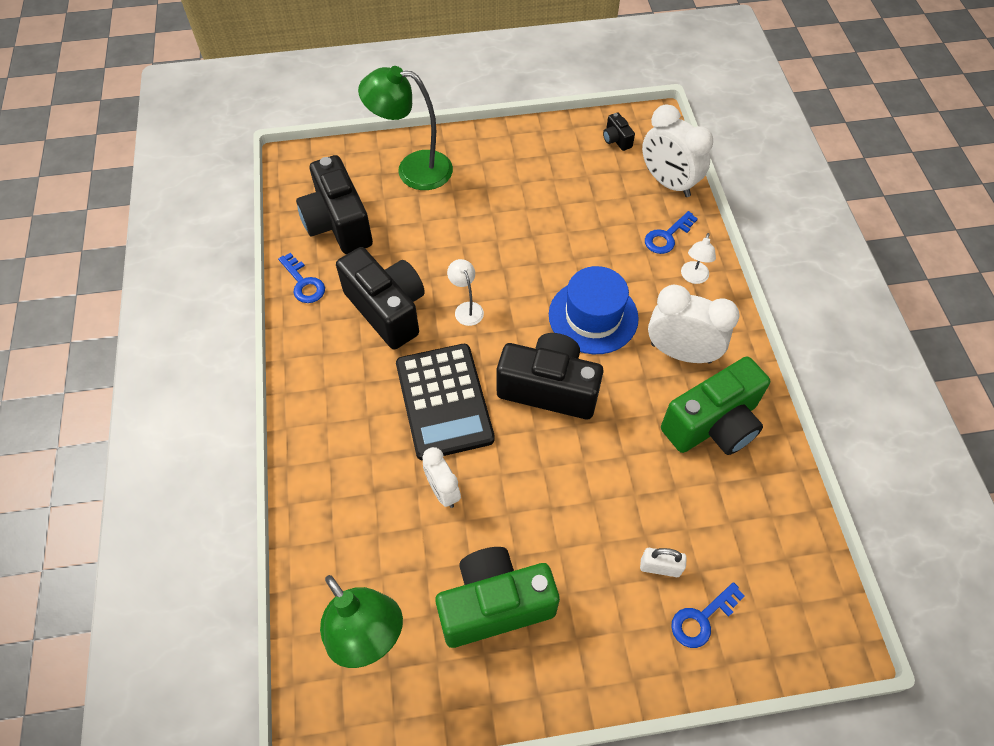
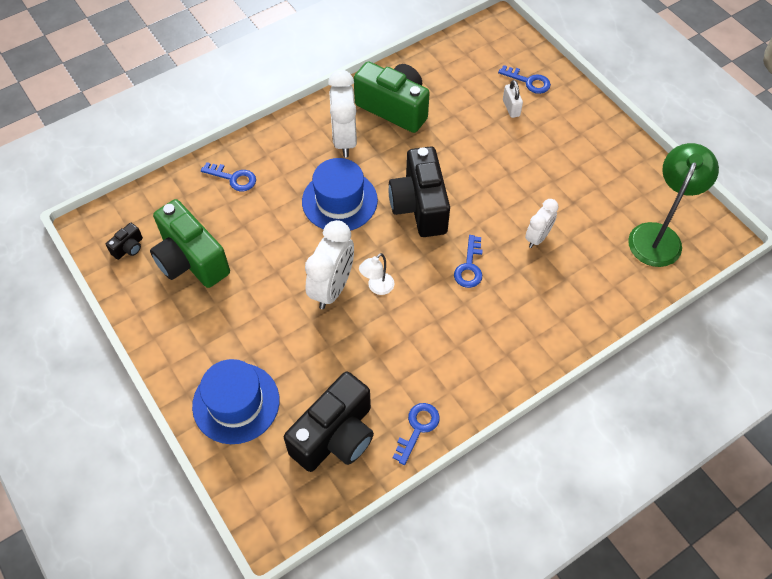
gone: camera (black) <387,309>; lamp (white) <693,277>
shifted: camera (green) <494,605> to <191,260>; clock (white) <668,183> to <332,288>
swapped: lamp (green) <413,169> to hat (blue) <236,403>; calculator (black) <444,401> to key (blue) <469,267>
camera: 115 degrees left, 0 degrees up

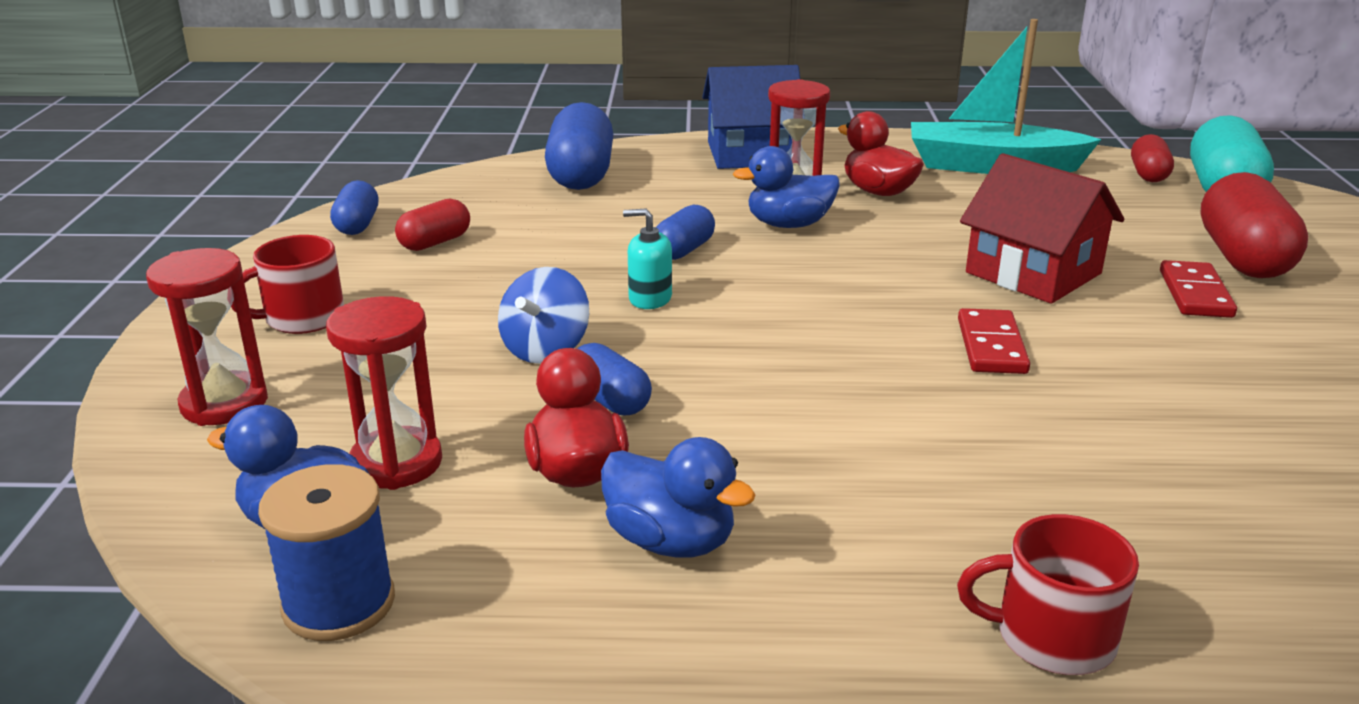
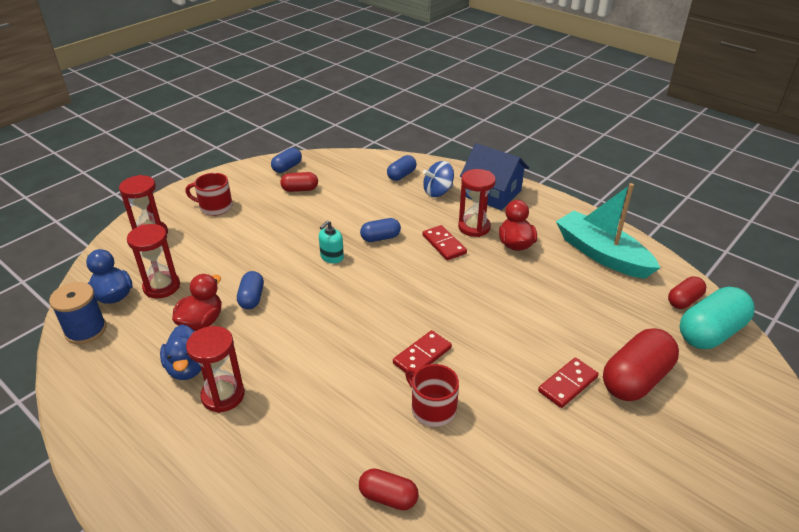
gone: house (red) <1033,273>
new: hourglass (red) <223,395>; capsule (red) <388,497>
shifted: spinning top (blue) <545,349> to <438,192>; mug (red) <1051,637> to <432,408>
swapped: duck (blue) <789,224> to domino (red) <444,244>
rotated: soap dispenser (turquoise) <650,298> = <332,257> 105 degrees counterclockwise
scaled: capsule (blue) <581,175> = <401,175> x0.55
camera: 40 degrees right, 10 degrees up

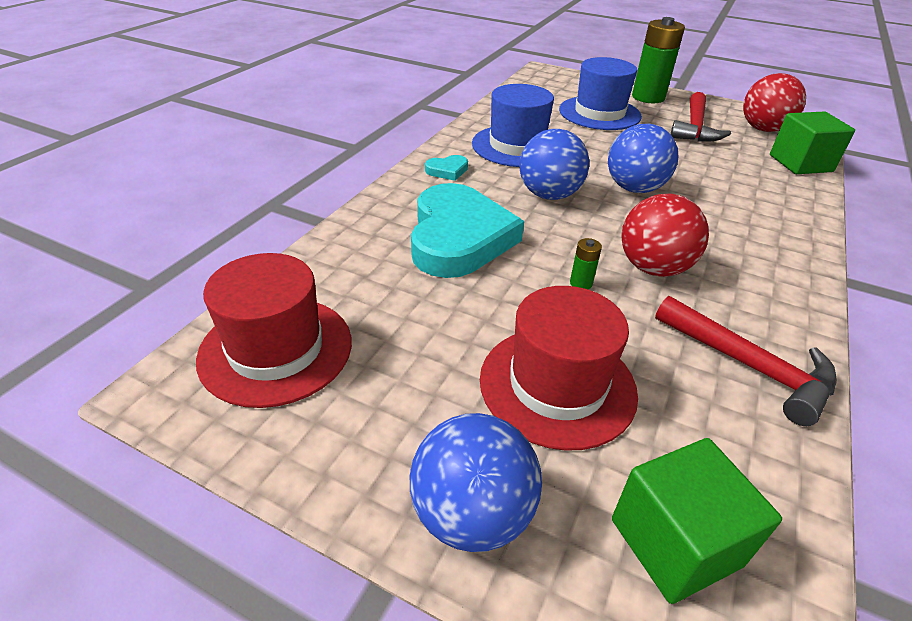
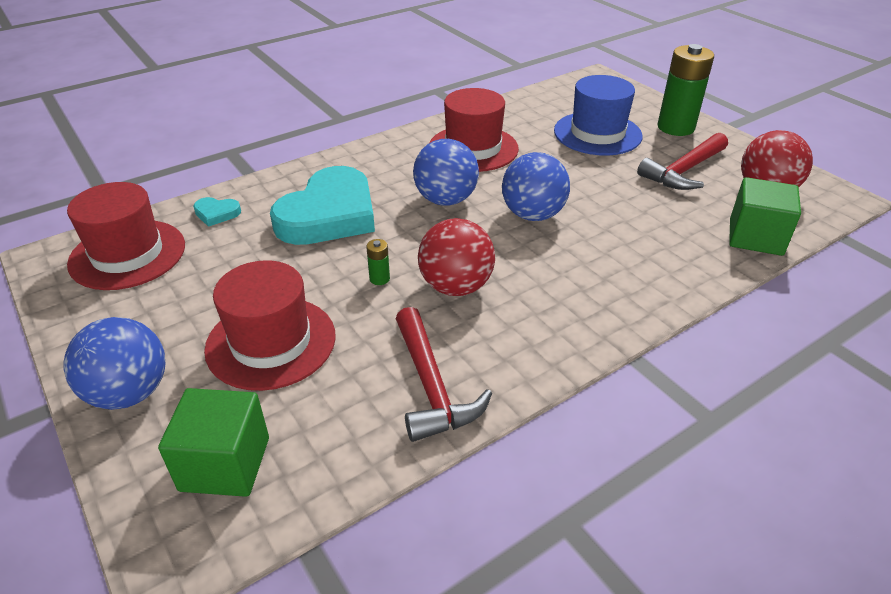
shifted: heart (turquoise) <447,170> to <216,213>
repainted: hat (blue) <517,146> to hat (red) <473,148>
camera: 30 degrees right, 0 degrees up

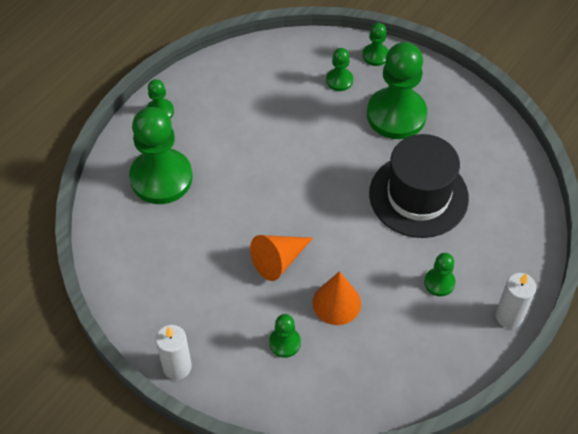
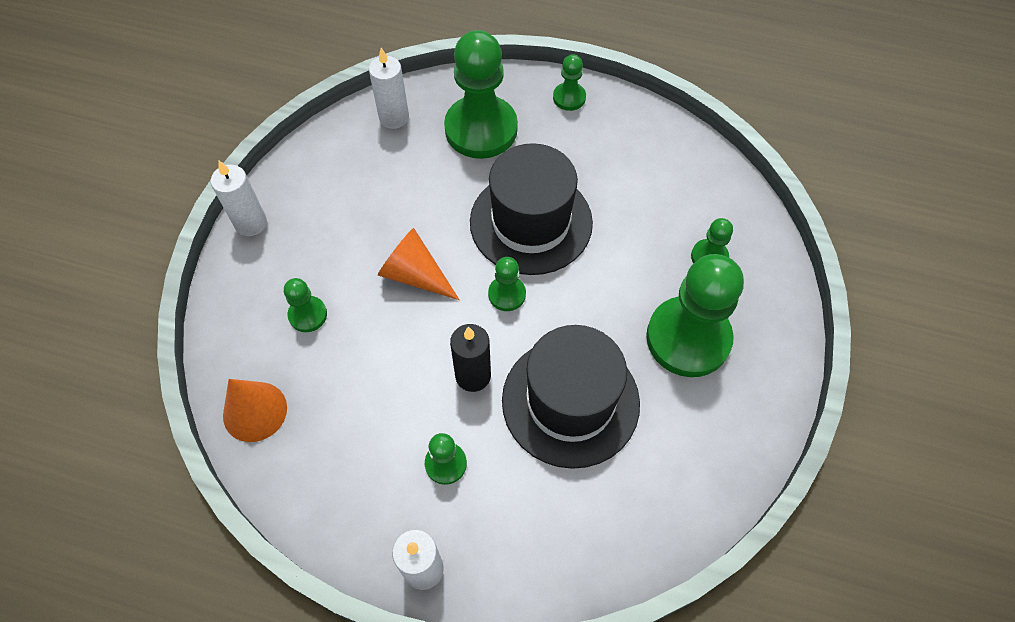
new: candle (white) <394,117>; candle (black) <473,375>; hat (black) <531,222>
shifted: cone (orange) <336,303> to <255,411>; pawn (green) <375,55> to <507,294>
camera: 70 degrees right, 5 degrees up

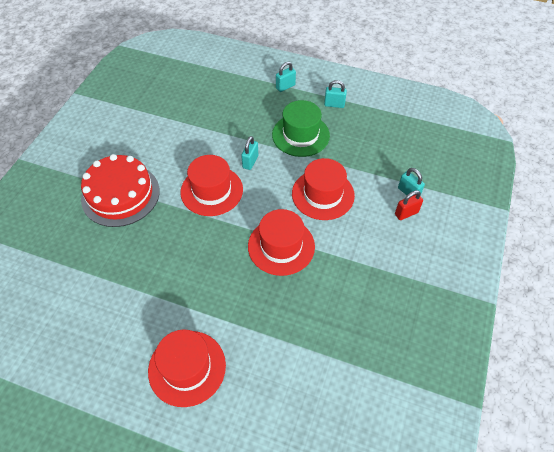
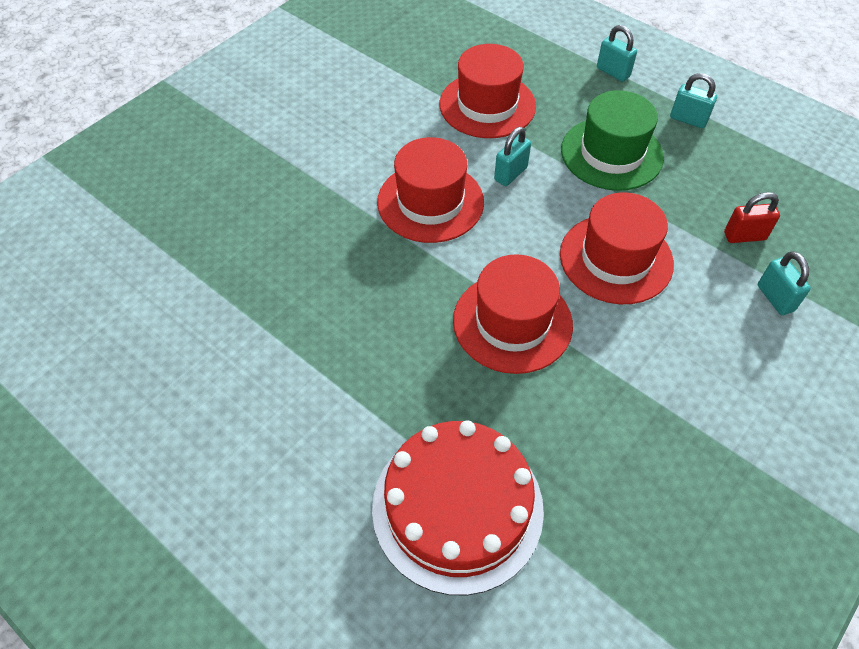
shifted: cake (red) <120,194> to <457,507>; hat (red) <187,368> to <487,105>; padlock (red) <406,213> to <744,236>
rotated: padlock (turquoise) <285,87> = <613,72> 60 degrees clockwise
camera: 20 degrees right, 0 degrees up

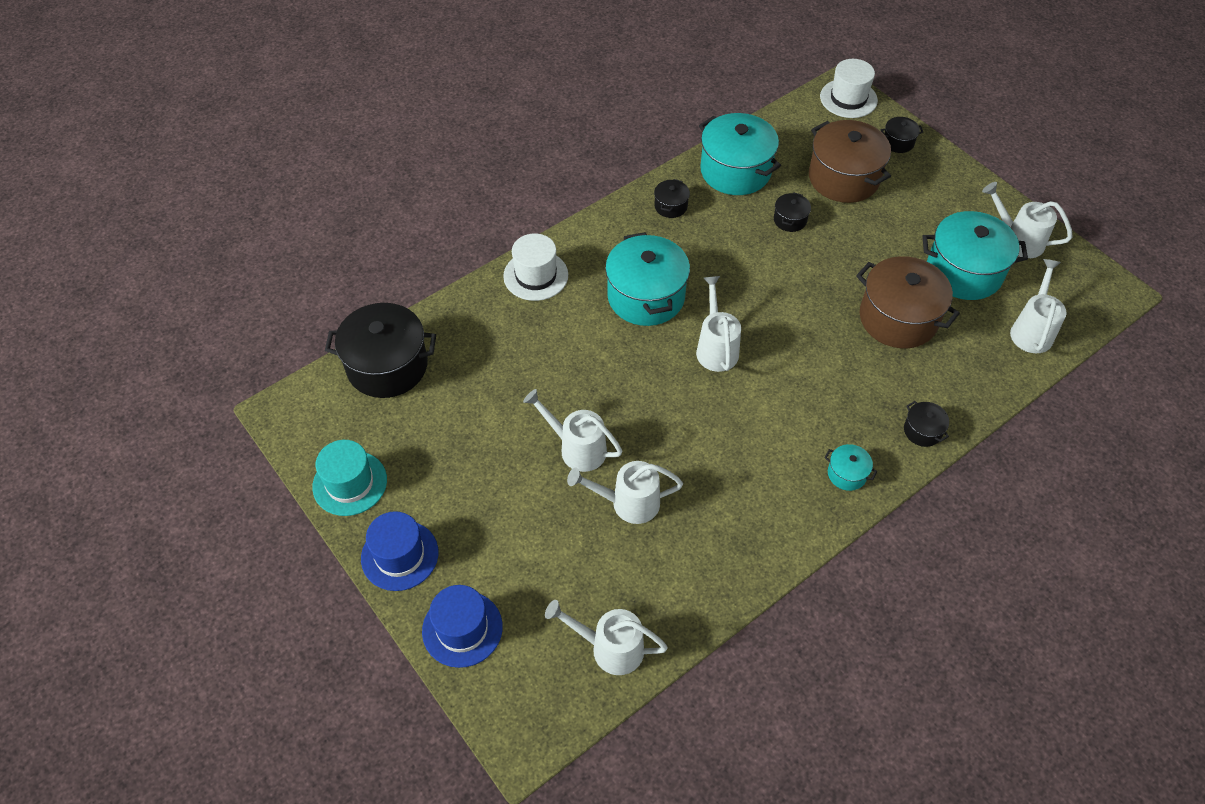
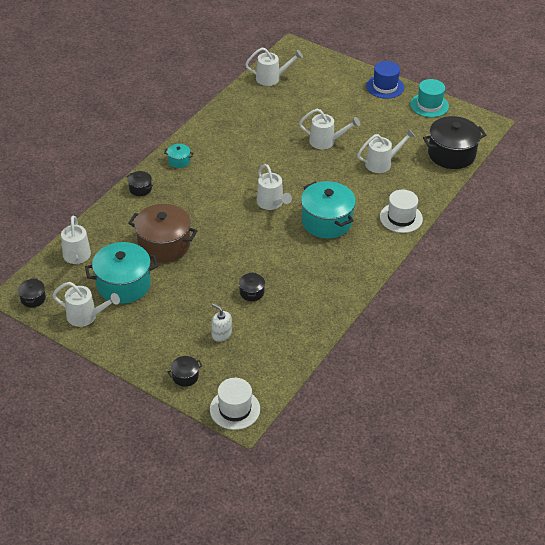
gone: hat (blue) <462,629>; pot (turquoise) <735,171>
shifted: watering can (white) <628,503> to <382,163>; pot (black) <670,206> to <33,298>
swapped: pot (brown) <843,178> to soap dispenser (white) <221,334>
camera: 160 degrees right, 10 degrees down

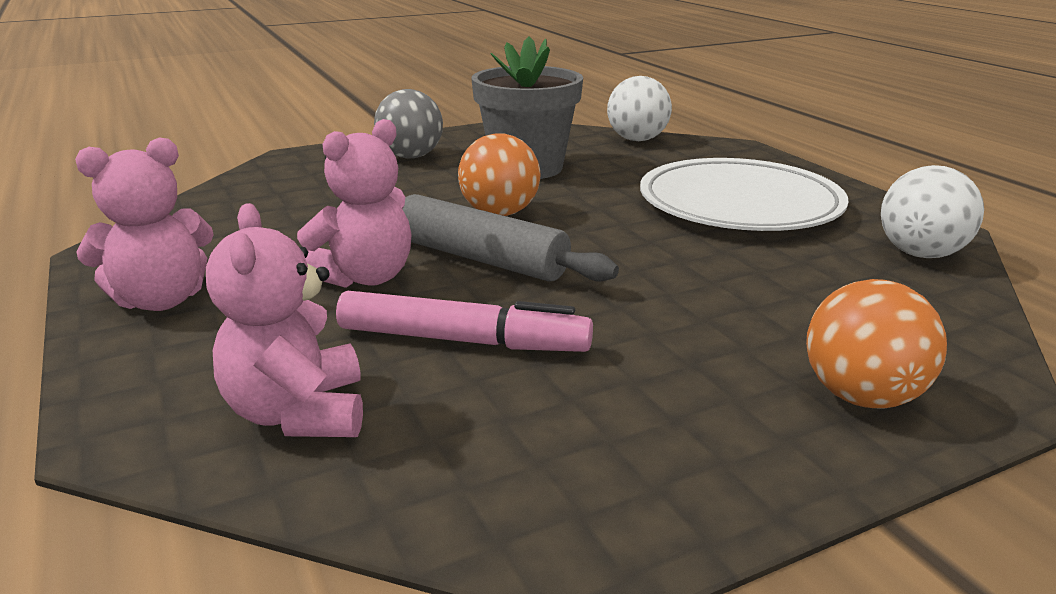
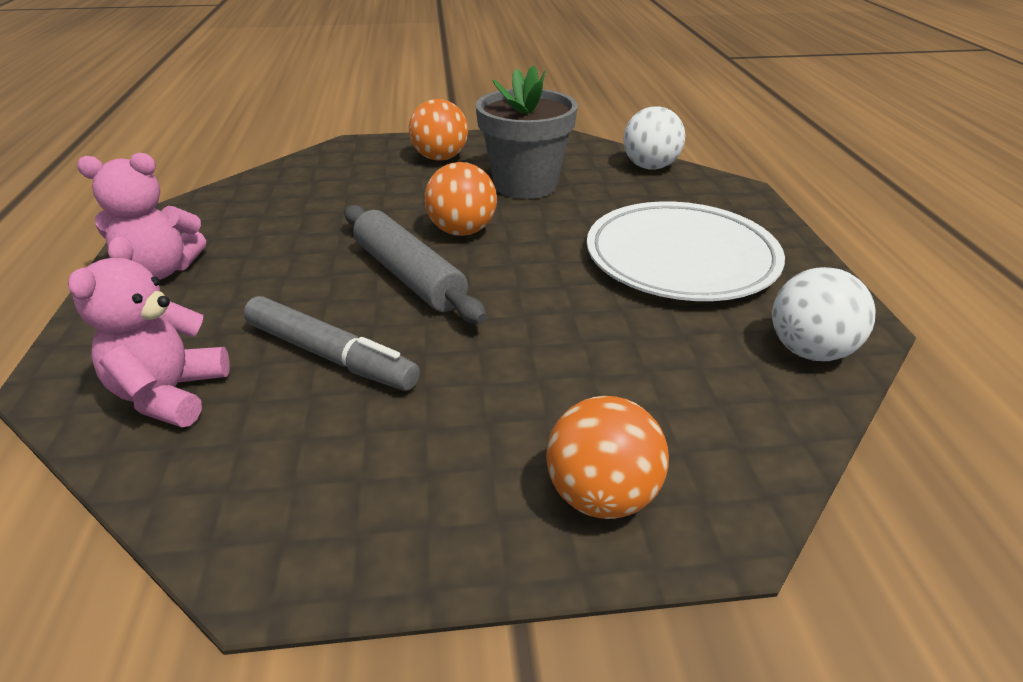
gone: teddy bear (pink) <365,277>
repainted: marker (pink) <461,340> to marker (grey) <329,355>; ball (grey) <411,157> to ball (orange) <440,158>
camera: 20 degrees right, 10 degrees up

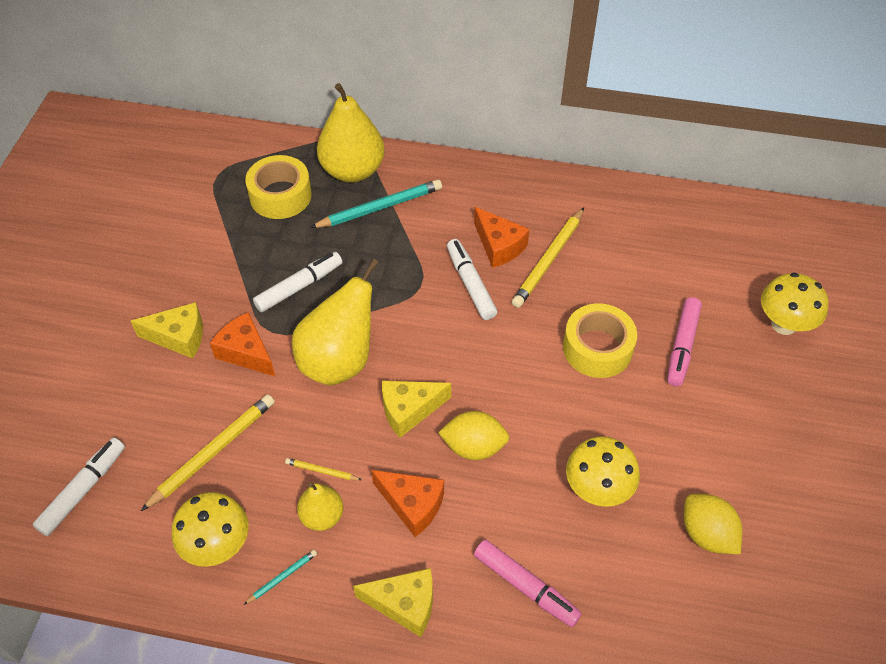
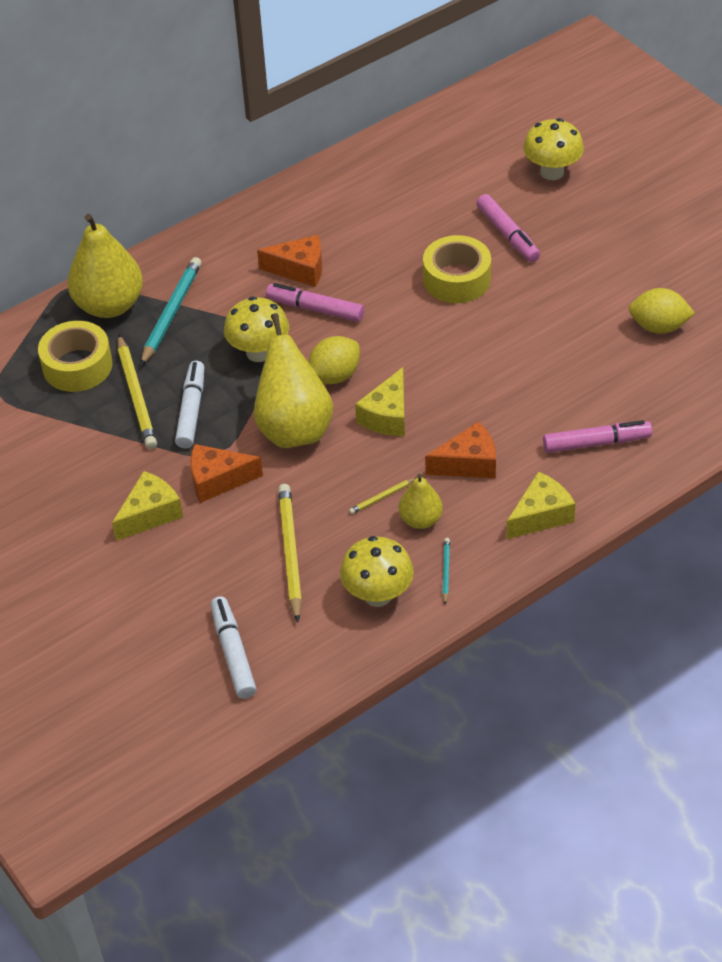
shifted: lemon (yellow) <474,447> to <334,376>; pencil (yellow) <549,260> to <136,395>; mushroom (yellow) <597,489> to <259,352>
repainted: marker (white) <470,284> to marker (pink) <315,309>
camera: 45 degrees left, 5 degrees down

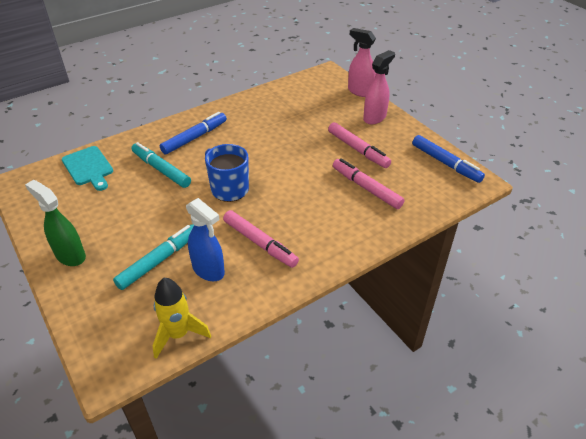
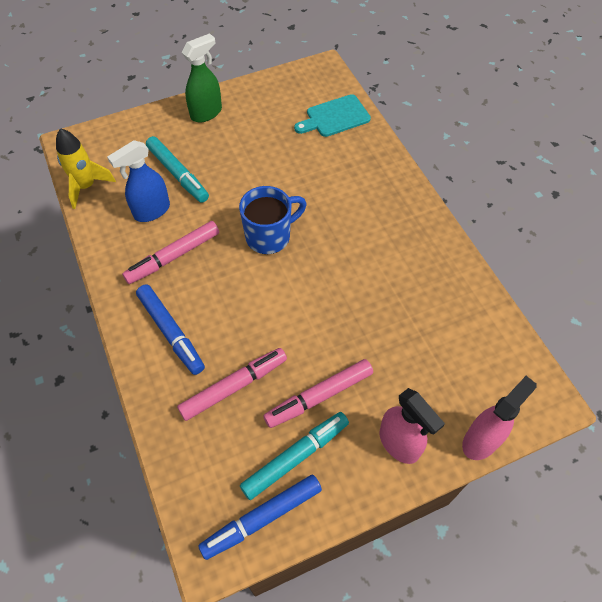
shifted: marker (turquoise) <161,169> to <295,457>; marker (blue) <194,138> to <171,332>
camera: 100 degrees right, 15 degrees up

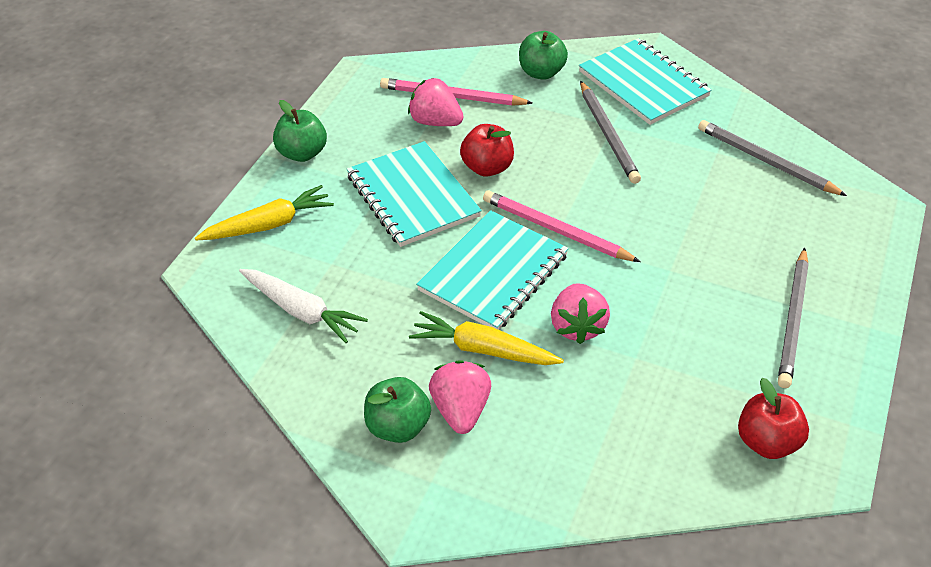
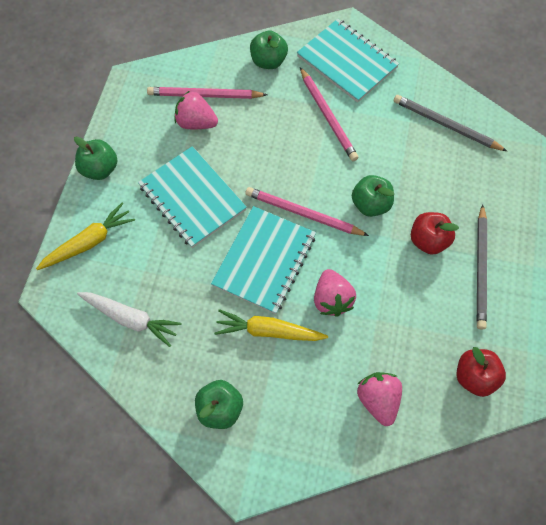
new: apple (green) <370,204>
shifted: strawberry (pink) <460,410> to <378,399>; apple (red) <487,168> to <428,240>
repainted: pencil (grey) <608,135> to pencil (pink) <328,116>
camera: 10 degrees left, 20 degrees up

